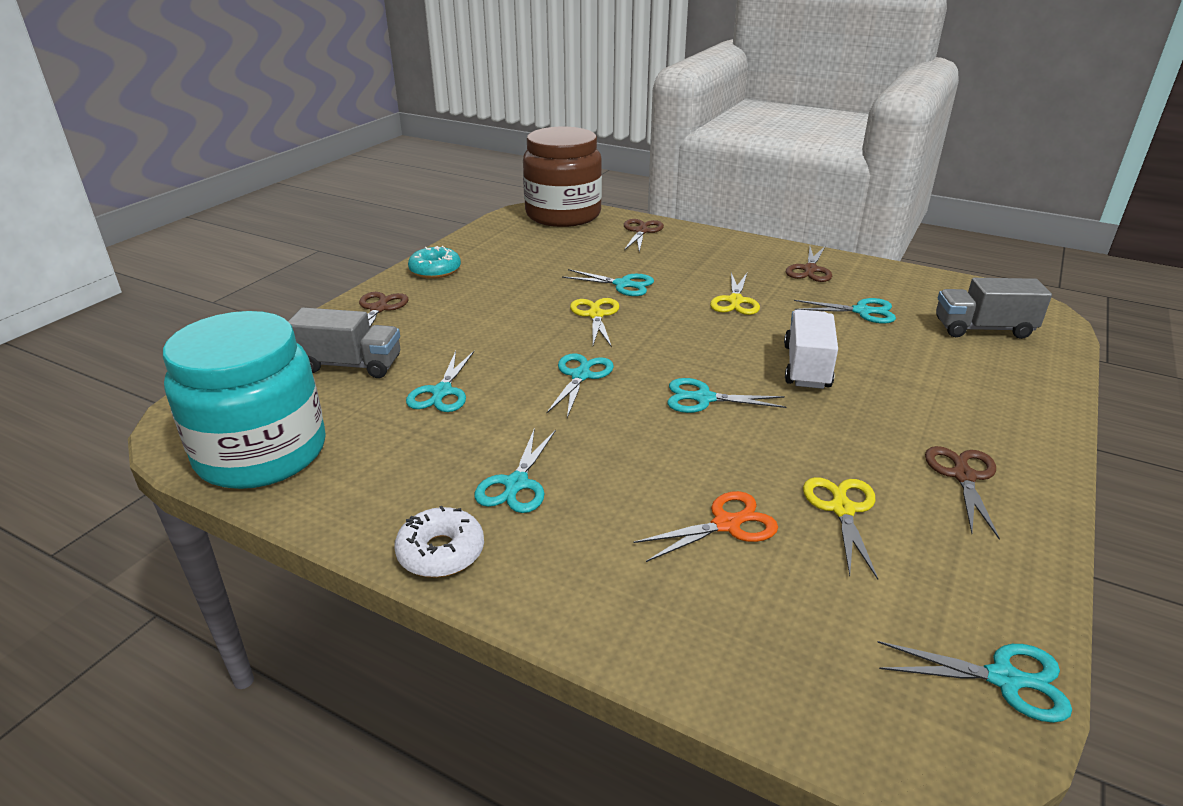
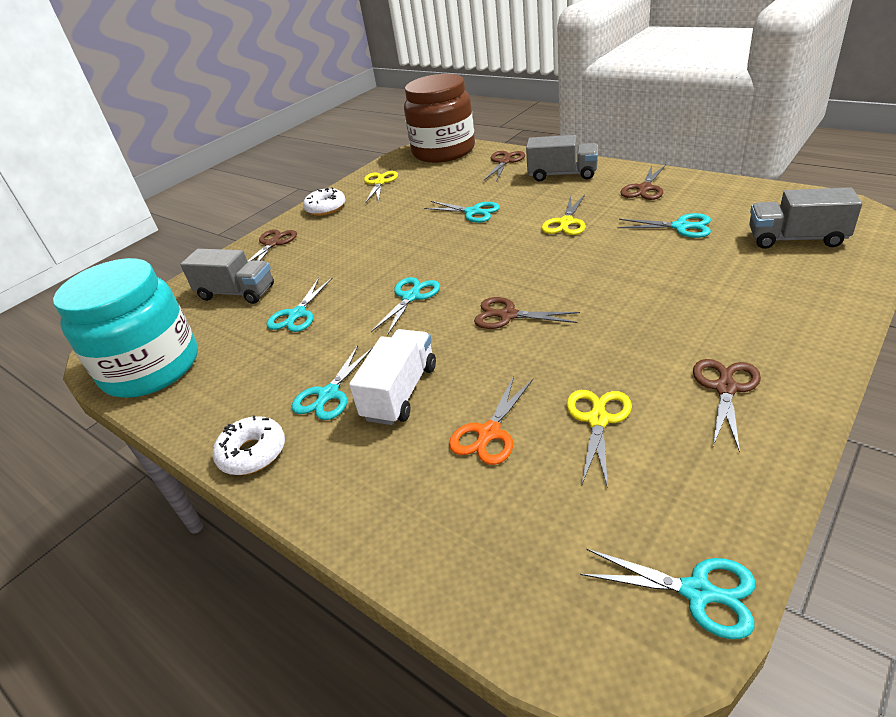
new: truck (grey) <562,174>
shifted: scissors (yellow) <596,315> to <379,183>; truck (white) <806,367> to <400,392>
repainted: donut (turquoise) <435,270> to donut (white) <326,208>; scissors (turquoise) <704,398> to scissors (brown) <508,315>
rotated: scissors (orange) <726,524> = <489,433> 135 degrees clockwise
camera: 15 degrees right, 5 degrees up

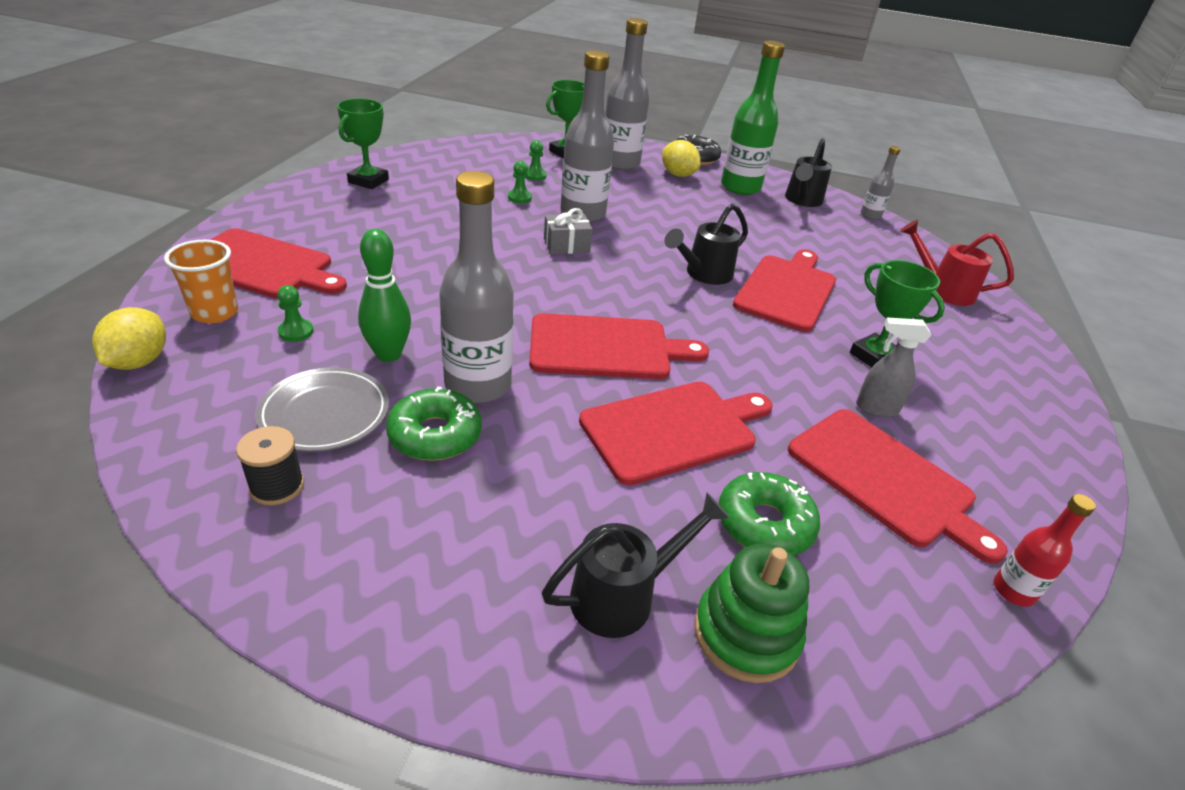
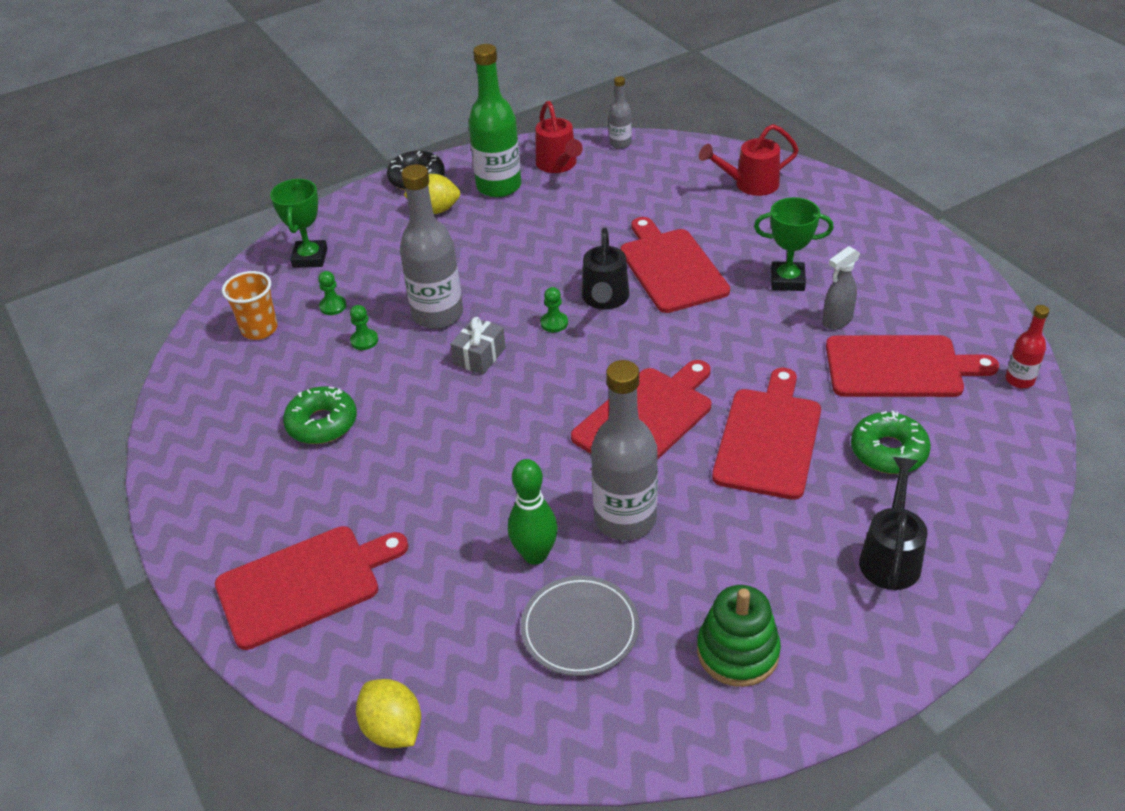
gone: spool (black) <277,486>; trophy (green) <368,181>; bottle (grey) <620,163>
shifted: cup (orange) <215,313> to <259,329>; pawn (green) <296,332> to <554,323>; donut (green) <435,435> to <322,423>; stacking toy (green) <746,634> to <737,652>
repainted: watering can (black) <802,200> to watering can (red) <558,165>
camera: 40 degrees left, 5 degrees up

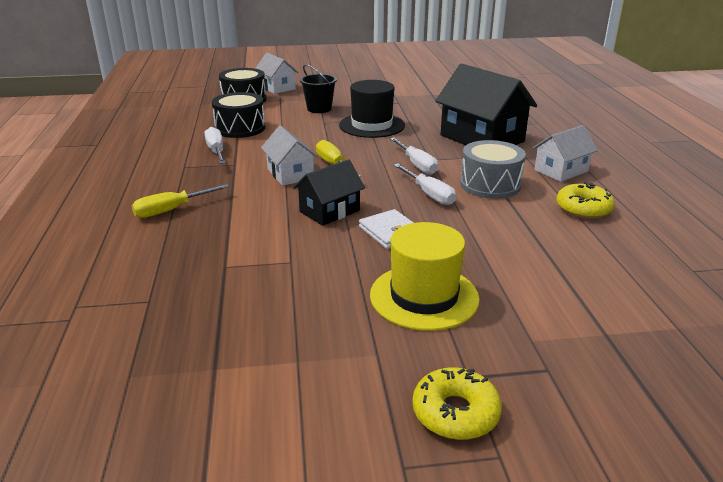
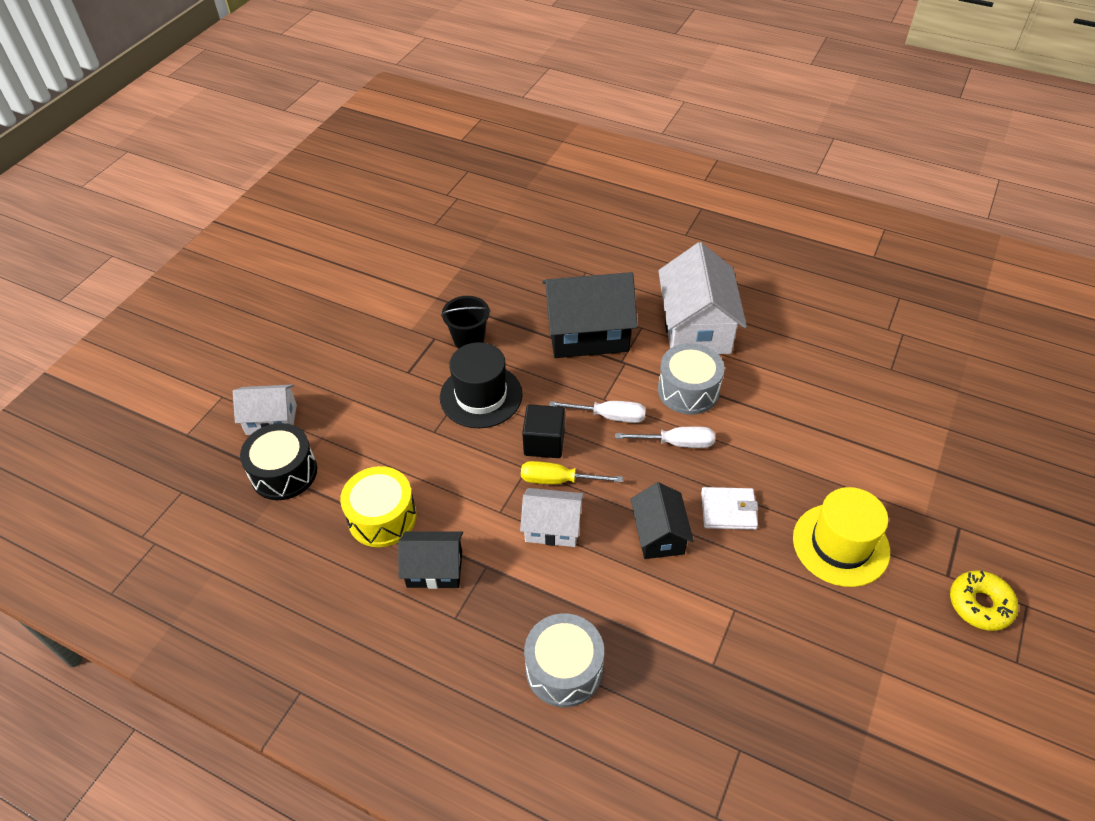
gone: donut (yellow) <583,209>
new: cube (black) <544,443>
shifted: bucket (black) <319,109> to <469,339>
swapped: screwdriver (yellow) <172,210> to drum (grey) <564,669>; screwdriver (white) <216,151> to house (black) <434,569>
repainted: drum (black) <240,128> to drum (yellow) <382,517>
scaled: house (white) <561,171> = <696,327> x1.75
camera: 55 degrees left, 20 degrees up

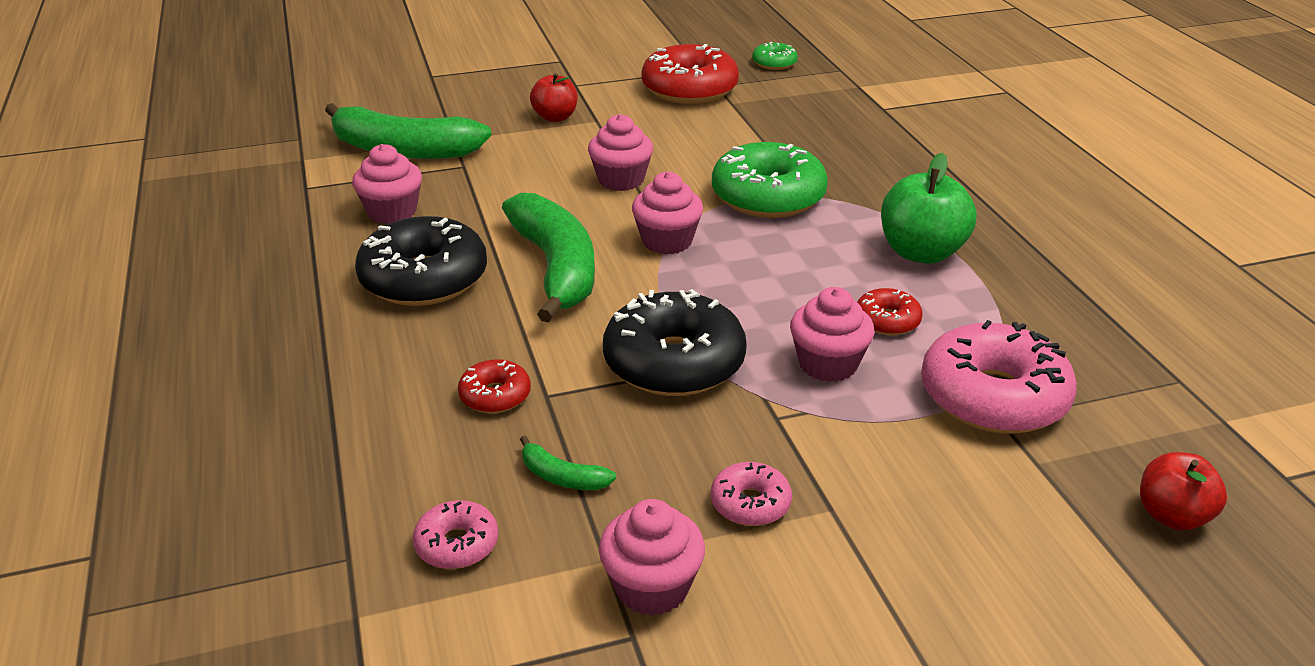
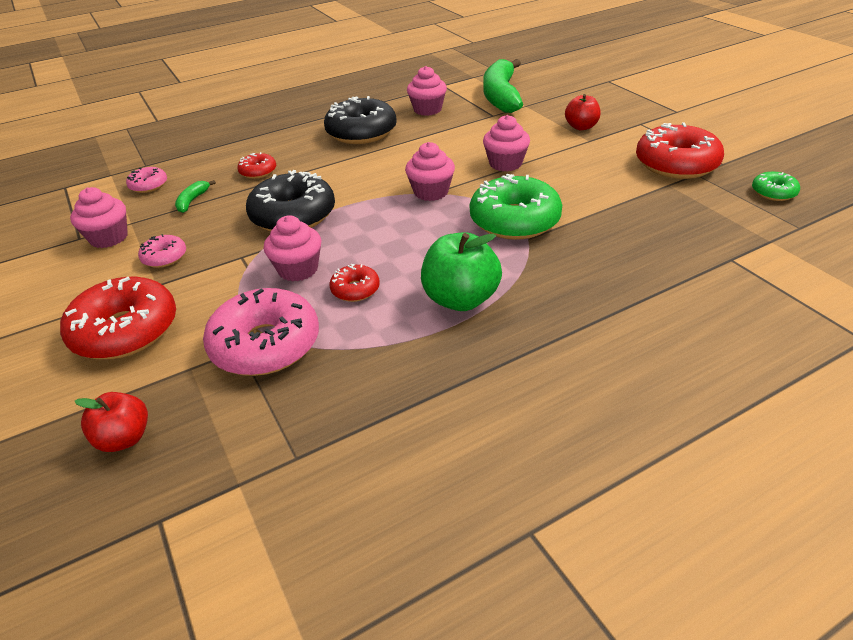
gone: banana (green) <556,268>
new: donut (red) <125,331>
camera: 80 degrees right, 5 degrees up

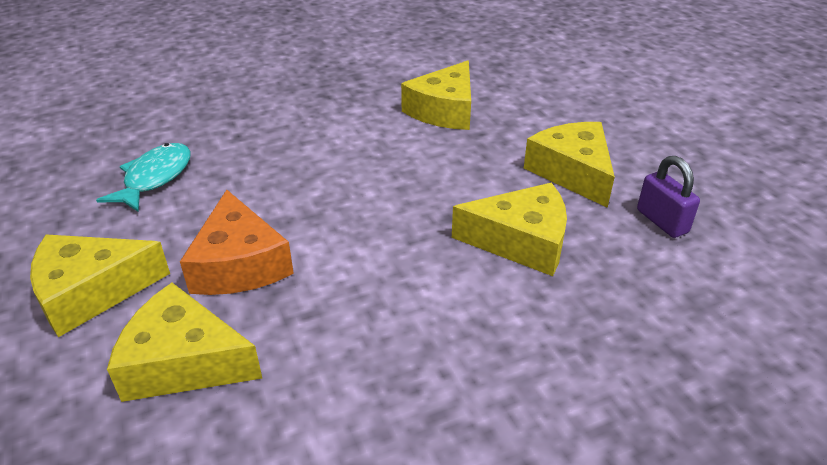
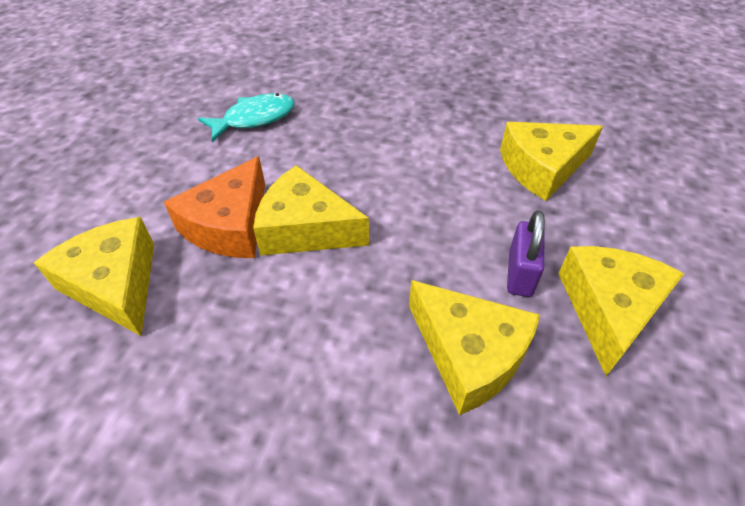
shifted: cheese (yellow) <91,292> to <305,228>; padlock (purple) <662,221> to <520,273>
camera: 40 degrees right, 10 degrees up

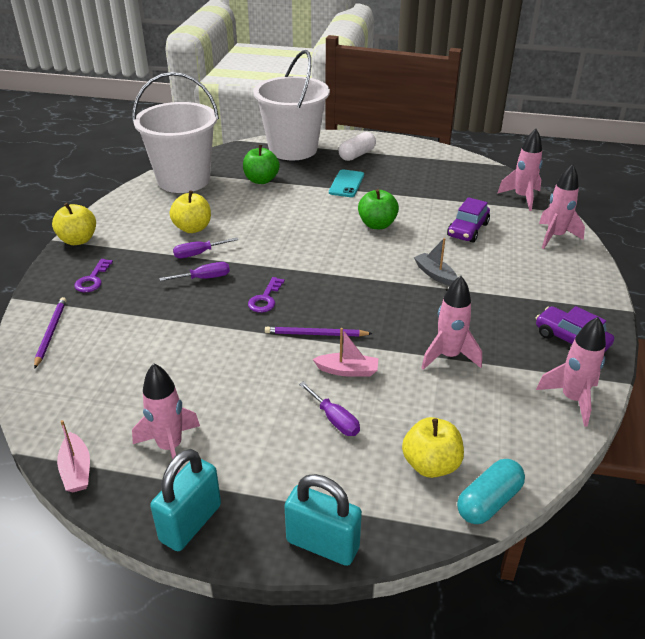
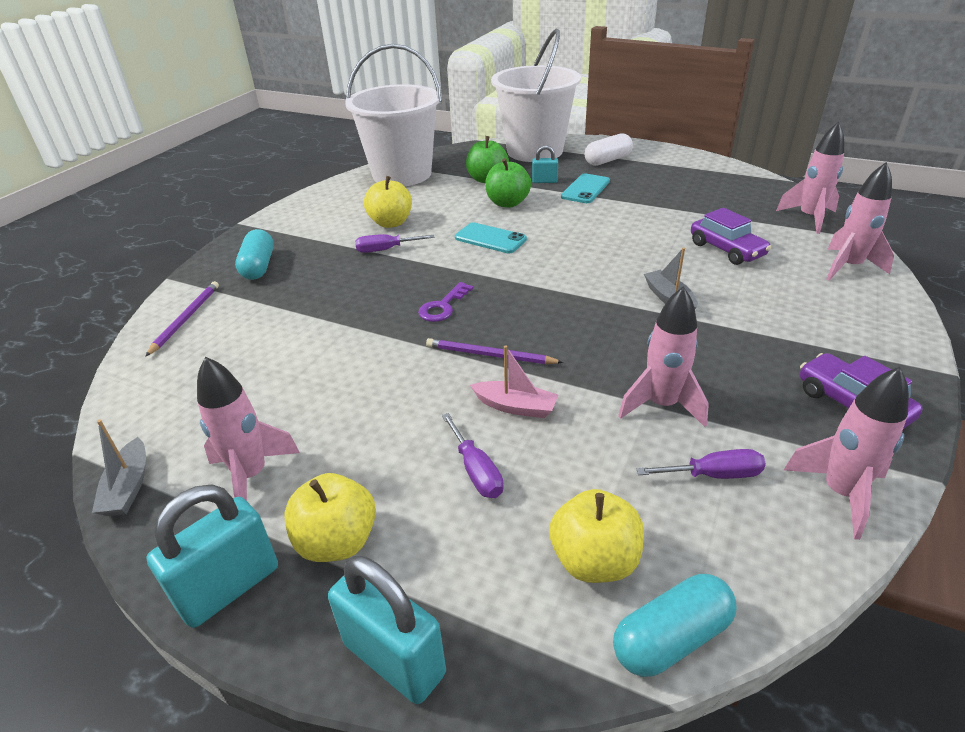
new: phone (turquoise) <490,238>; padlock (turquoise) <544,181>
shifted: apple (yellow) <78,240> to <337,541>; screwdriver (purple) <204,278> to <713,475>; apple (green) <377,225> to <507,203>
swapped: key (purple) <92,279> to capsule (turquoise) <258,266>
repainted: boat (pink) <76,470> to boat (grey) <128,487>
rotated: car (purple) <467,230> = <726,250> 75 degrees counterclockwise
camera: 15 degrees right, 0 degrees up

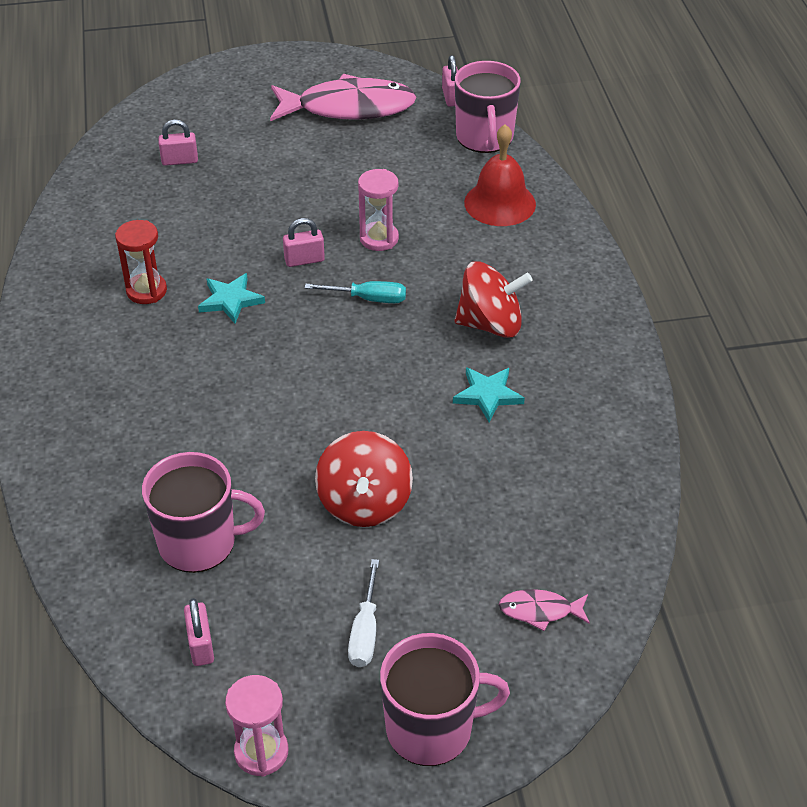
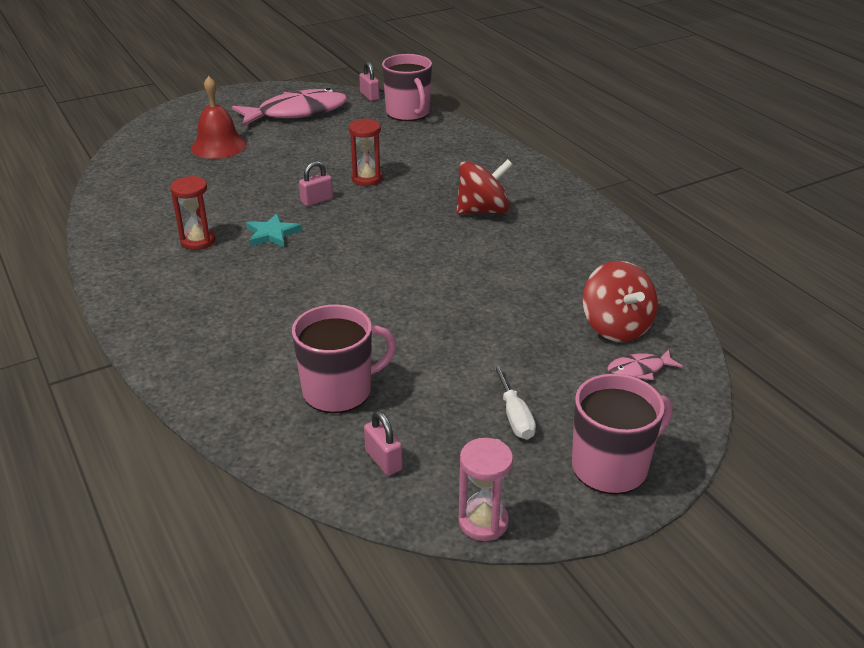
gone: padlock (pink) <180,161>; screwdriver (turquoise) <368,299>; star (turquoise) <488,395>
shifted: spinning top (red) <364,503> to <616,327>; bell (red) <500,203> to <219,146>
repainted: hourglass (pink) <379,239> to hourglass (red) <367,179>
camera: 20 degrees left, 10 degrees down

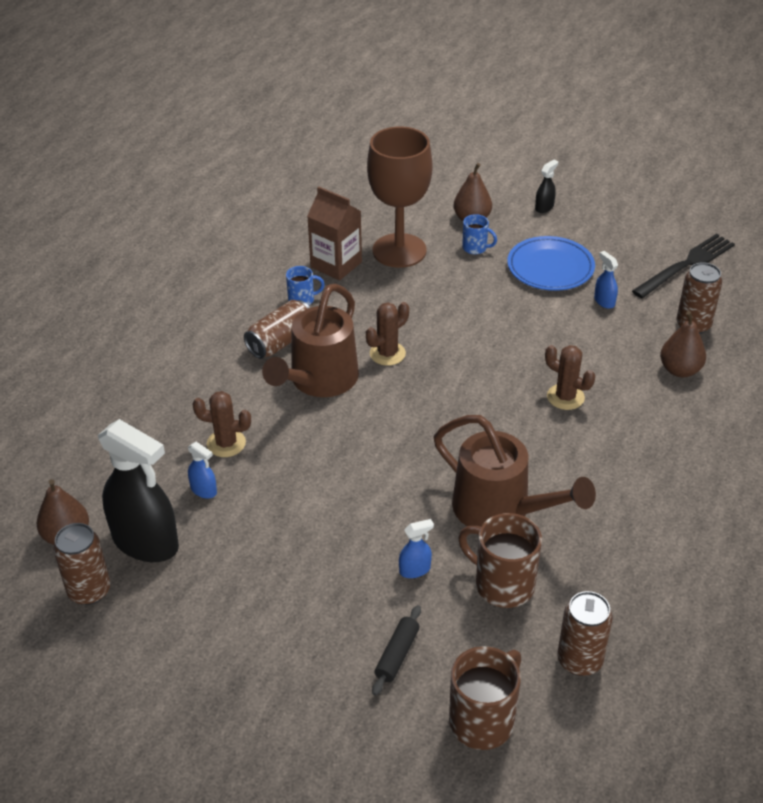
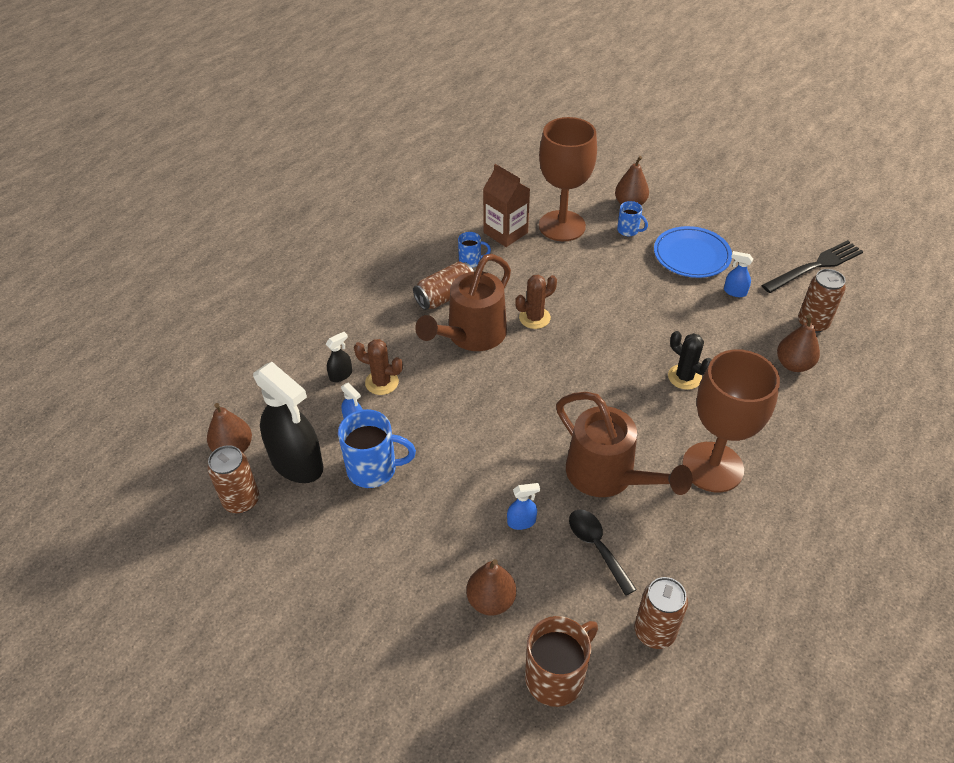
new: mug (blue) <373,469>; goblet (brown) <712,467>
shifted: spray bottle (black) <544,207> to <341,375>
swapped: rolling pin (black) <397,655> to pear (brown) <491,600>; mug (brown) <502,584> to spoon (black) <597,547>
repainted: cactus (brown) <565,397> to cactus (black) <684,377>
rotated: spray bottle (blue) <604,301> = <734,292> 45 degrees counterclockwise
camera: 10 degrees right, 5 degrees up

